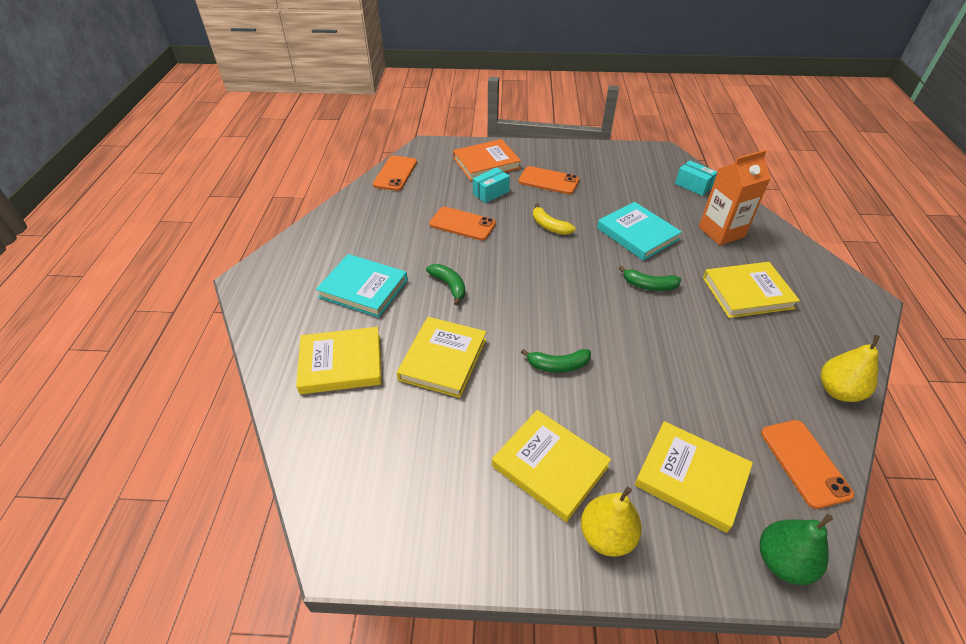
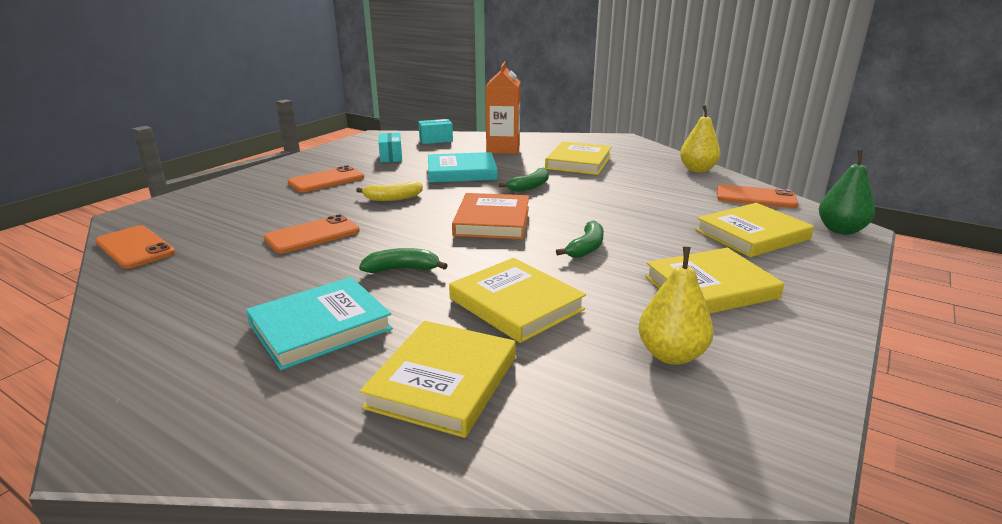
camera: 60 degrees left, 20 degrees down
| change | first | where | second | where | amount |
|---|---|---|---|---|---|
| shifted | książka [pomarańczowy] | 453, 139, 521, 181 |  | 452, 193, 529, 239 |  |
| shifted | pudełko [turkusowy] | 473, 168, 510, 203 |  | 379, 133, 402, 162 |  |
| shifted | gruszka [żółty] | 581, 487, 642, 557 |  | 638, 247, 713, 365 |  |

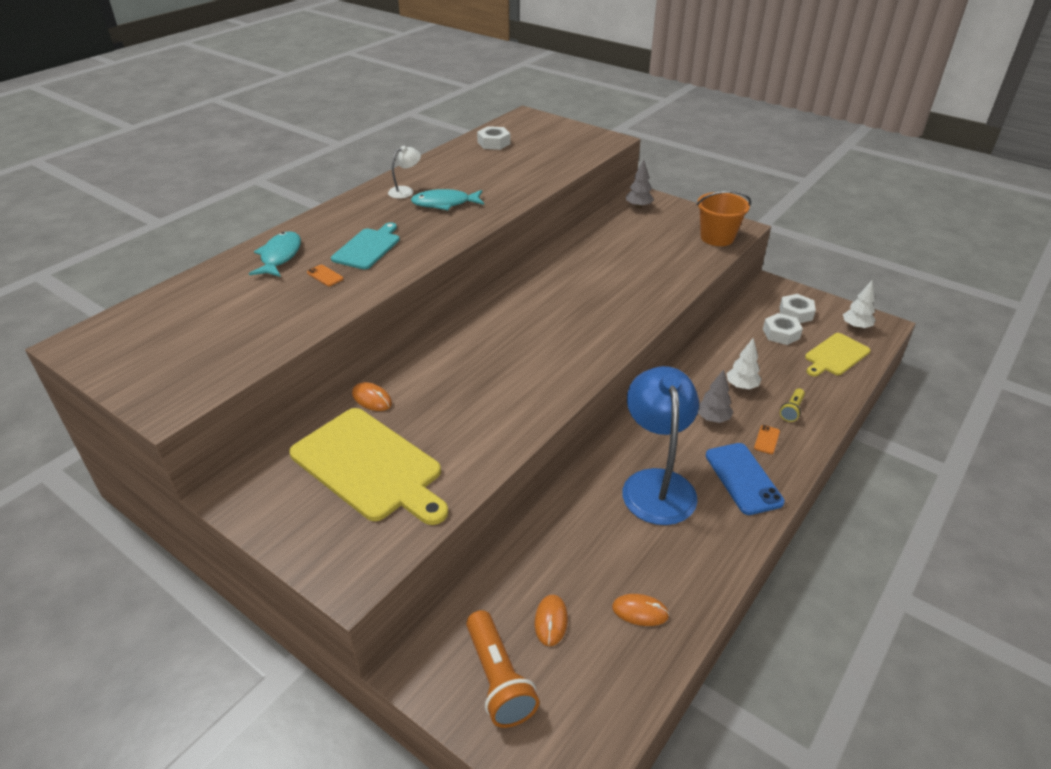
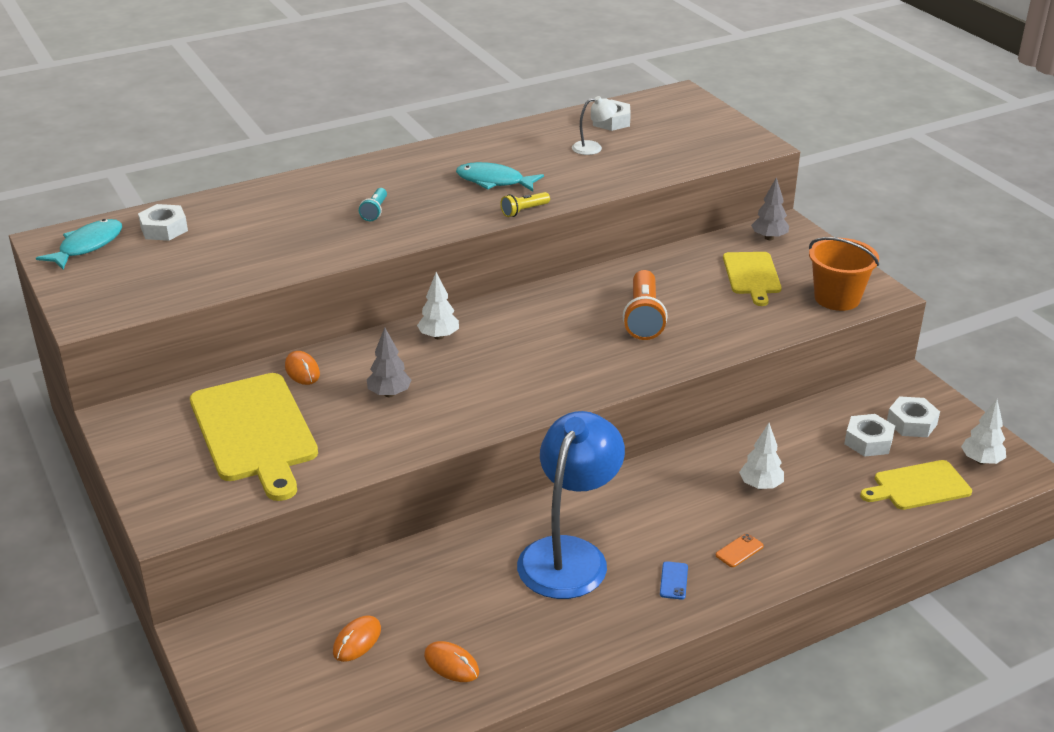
camera: 25 degrees right, 5 degrees down
| change | first | where | second | where | amount |
|---|---|---|---|---|---|
| gone | telefon [pomarańczowy] | 307, 265, 344, 286 |  |  |  |
| new |  |  | nakrętka [biały] | 138, 204, 188, 241 |  |
| new |  |  | drzewko [biały] | 417, 272, 459, 340 |  |
| new |  |  | deska do krojenia [żółty] | 723, 252, 782, 306 |  |
| shifted | ryba [turkusowy] | 249, 231, 301, 277 |  | 36, 219, 122, 269 |  |
| shifted | lampka [biały] | 388, 146, 421, 199 |  | 572, 96, 617, 155 |  |
| shifted | latarka [pomarańczowy] | 466, 610, 539, 728 |  | 623, 270, 667, 340 |  |
| shifted | drzewko [szary] | 698, 369, 733, 423 |  | 367, 327, 411, 397 |  |
| shifted | latarka [żółty] | 780, 388, 805, 422 |  | 500, 192, 550, 217 |  |
| swapped | deska do krojenia [turkusowy] | 331, 222, 400, 270 | latarka [turkusowy] | 359, 188, 387, 221 |  |
| scaled | telefon [niebieski] | 706, 443, 785, 515 |  | 660, 561, 688, 600 | x0.45 |

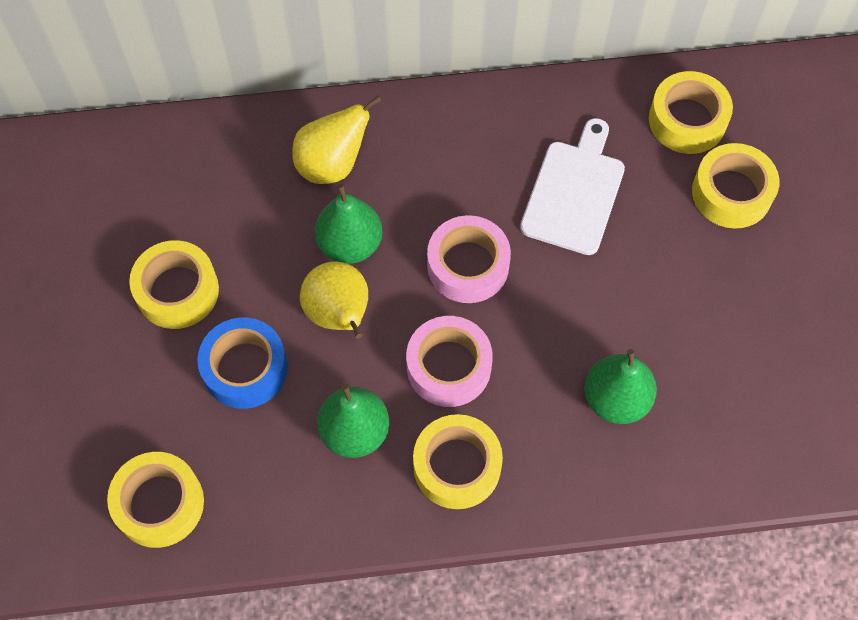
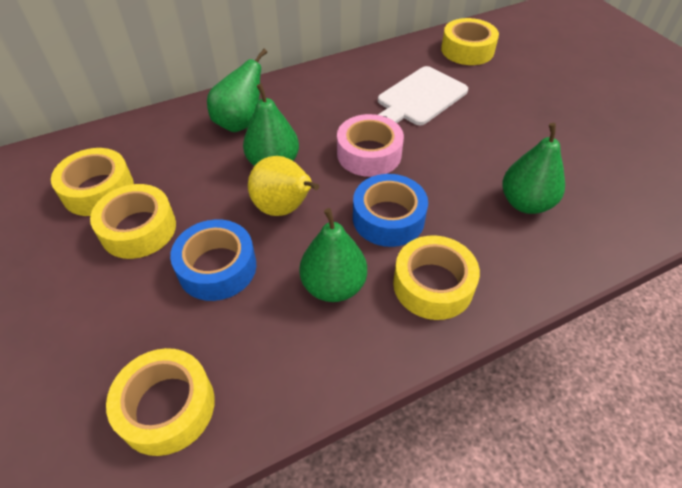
camera: 20 degrees left, 15 degrees down
| change | first | where | second | where | amount |
|---|---|---|---|---|---|
| shifted | taśma klejąca [żółty] | 692, 143, 780, 229 |  | 51, 148, 134, 216 |  |
| repainted | gruszka [żółty] | 292, 96, 382, 184 | gruszka [zielony] | 207, 49, 267, 132 |  |
| repainted | taśma klejąca [różowy] | 406, 316, 493, 407 | taśma klejąca [niebieski] | 353, 174, 428, 247 |  |
| rotated | deska do krojenia [biały] | 520, 118, 625, 255 |  | 378, 66, 468, 125 | 135 degrees counterclockwise |

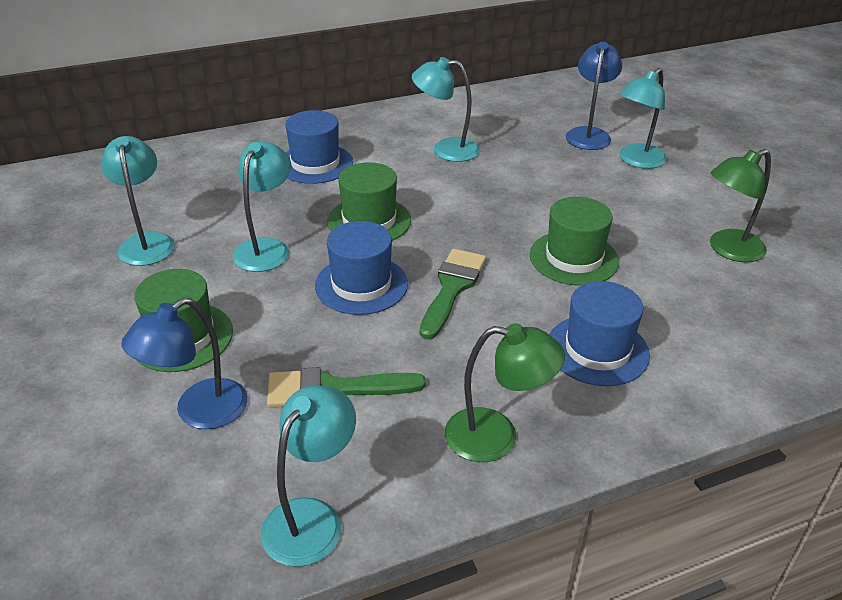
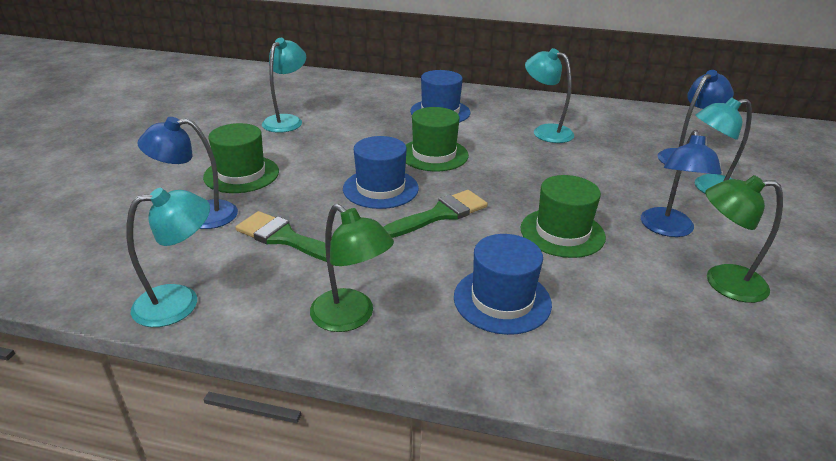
camera: 35 degrees right, 5 degrees down
| change | first | where | second | where | amount |
|---|---|---|---|---|---|
| gone | lampka [turkusowy] | 232, 141, 291, 272 |  |  |  |
| new |  |  | lampka [niebieski] | 641, 130, 722, 237 |  |

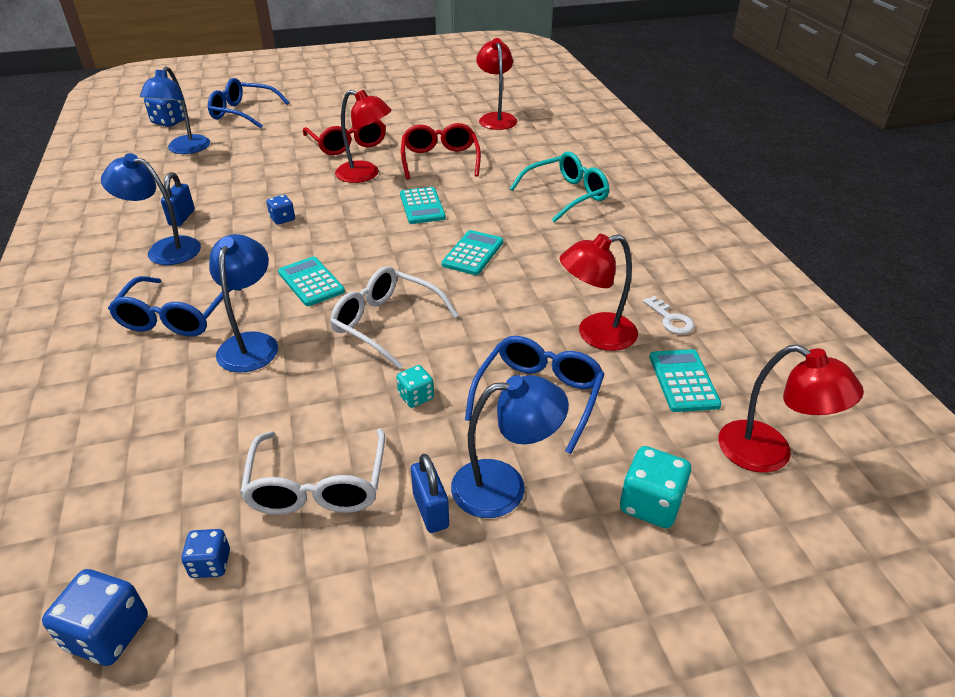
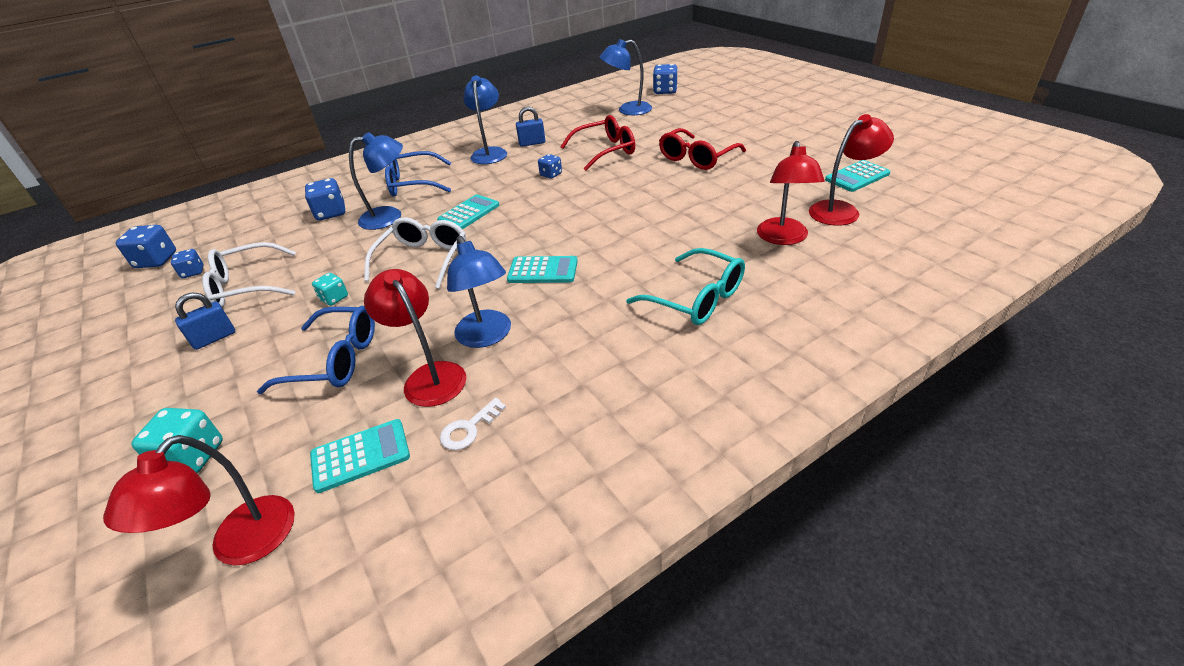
camera: 75 degrees right, 0 degrees up
| change | first | where | second | where | amount |
|---|---|---|---|---|---|
| gone | okulary [niebieski] | 208, 78, 289, 128 |  |  |  |
| new |  |  | kostka do gry [niebieski] | 305, 178, 345, 220 |  |
| shifted | lampka [czerwony] | 335, 90, 392, 183 |  | 757, 141, 825, 245 |  |
| shifted | kalkulator [turkusowy] | 400, 187, 446, 224 |  | 825, 160, 890, 192 |  |
| shifted | okulary [czerwony] | 401, 123, 481, 180 |  | 560, 115, 635, 171 |  |
| shifted | lampka [niebieski] | 451, 375, 569, 518 |  | 447, 236, 511, 348 |  |

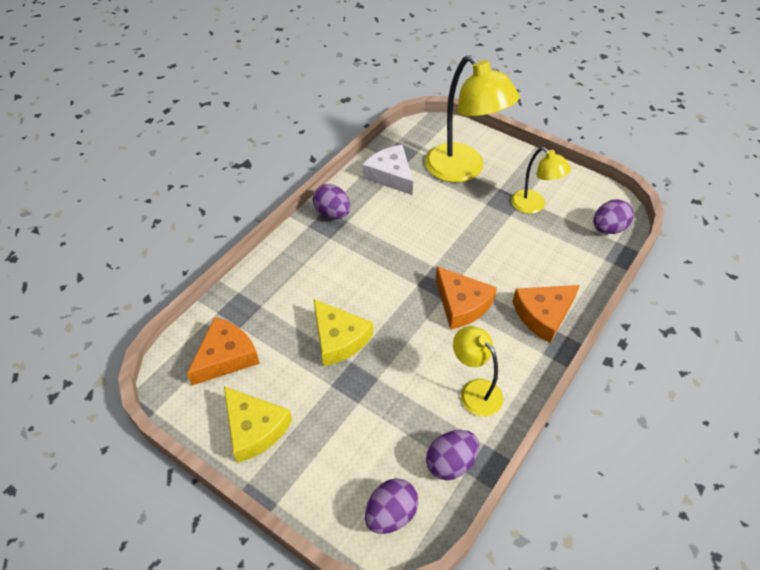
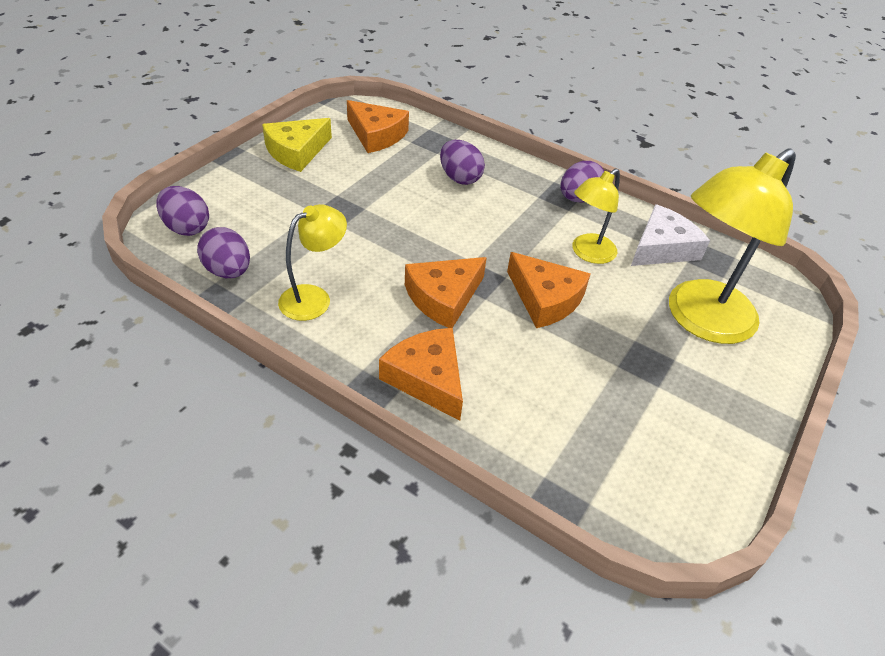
camera: 85 degrees right, 5 degrees down
| change | first | where | second | where | amount |
|---|---|---|---|---|---|
| gone | ser [żółty] | 313, 299, 373, 366 |  |  |  |
| new |  |  | ser [pomarańczowy] | 507, 252, 591, 328 |  |
| shifted | lampka [żółty] | 511, 147, 571, 214 |  | 572, 168, 620, 264 |  |
| shifted | jajko [fioletowy] | 593, 199, 634, 234 |  | 440, 140, 485, 185 |  |

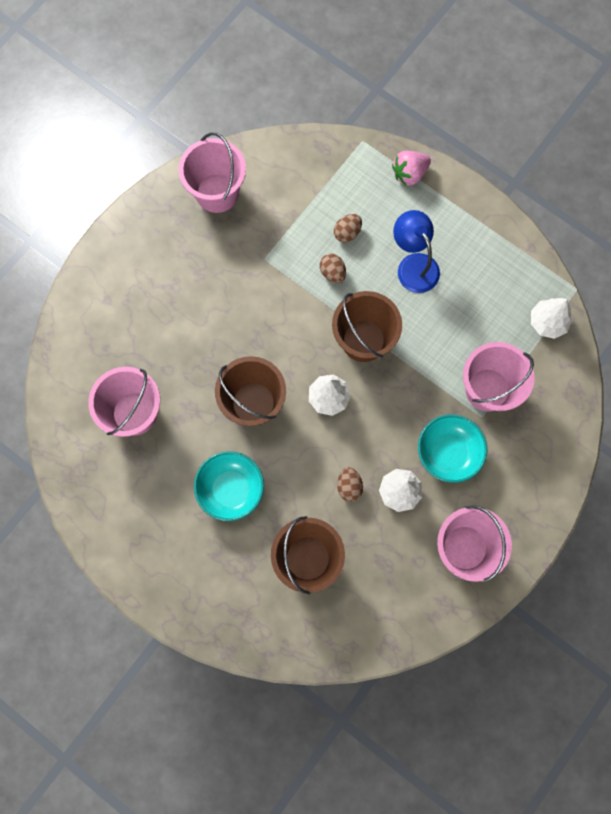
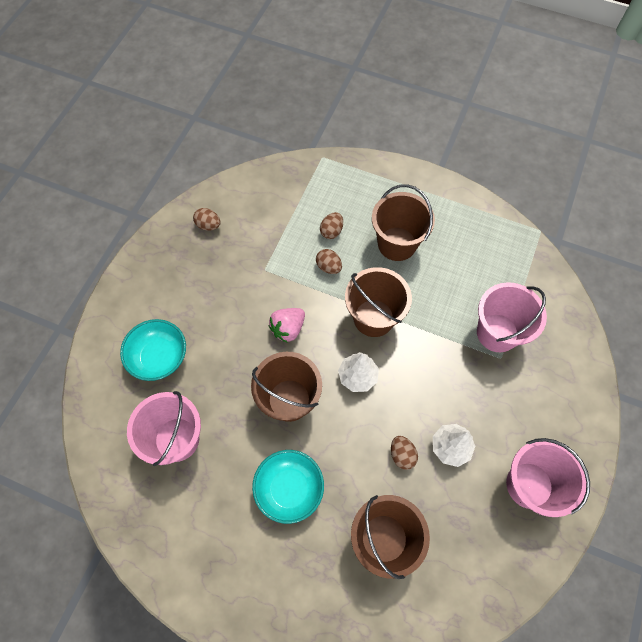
camera: 15 degrees left, 10 degrees down
| change | first | where | second | where | amount |
|---|---|---|---|---|---|
| gone | drzewko [biały] | 531, 298, 572, 339 |  |  |  |
| shifted | truskawka [różowy] | 392, 151, 431, 186 |  | 269, 308, 305, 343 |  |
| shifted | miska [turkusowy] | 418, 414, 487, 483 |  | 120, 319, 186, 381 |  |
| swapped | wiadro [różowy] | 179, 132, 246, 213 | jajko [brązowy] | 193, 208, 221, 231 |  |
| swapped | lampka [niebieski] | 393, 210, 440, 293 | wiadro [brązowy] | 372, 184, 435, 261 |  |

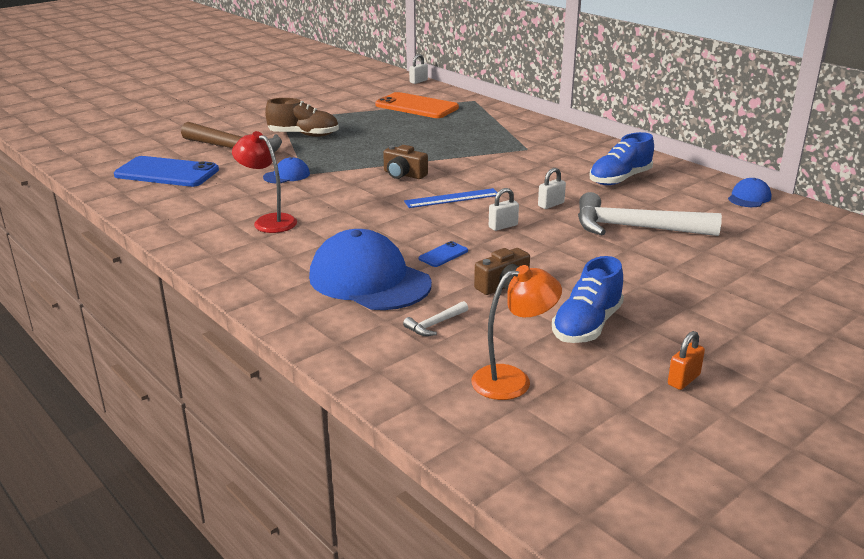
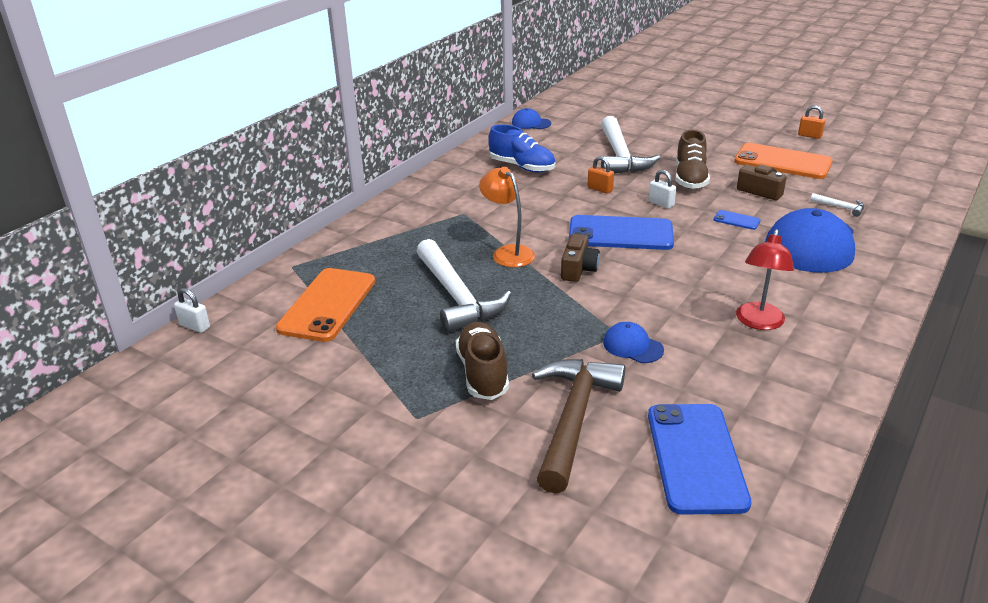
camera: 105 degrees left, 5 degrees up
| change | first | where | second | where | amount |
|---|---|---|---|---|---|
| new |  |  | młotek [biały] | 417, 239, 511, 333 |  |
| new |  |  | but [brązowy] | 675, 130, 710, 189 |  |
| shifted | lampka [pomarańczowy] | 471, 265, 562, 400 |  | 479, 167, 535, 267 |  |
| swapped | linijka [niebieski] | 404, 188, 497, 208 | telefon [niebieski] | 569, 215, 674, 250 |  |
| swapped | but [niebieski] | 552, 256, 624, 343 | telefon [pomarańczowy] | 734, 143, 833, 179 |  |
| repainted | kłódka [biały] | 538, 168, 566, 209 | kłódka [pomarańczowy] | 587, 156, 614, 194 |  |

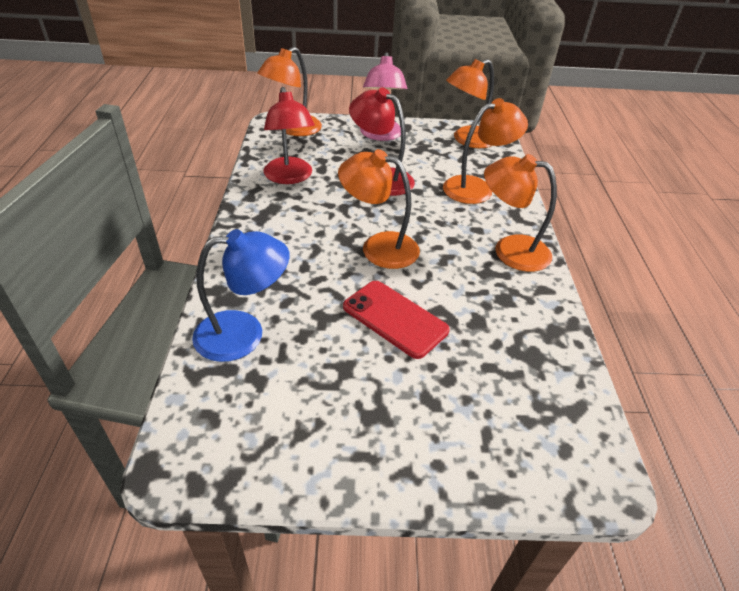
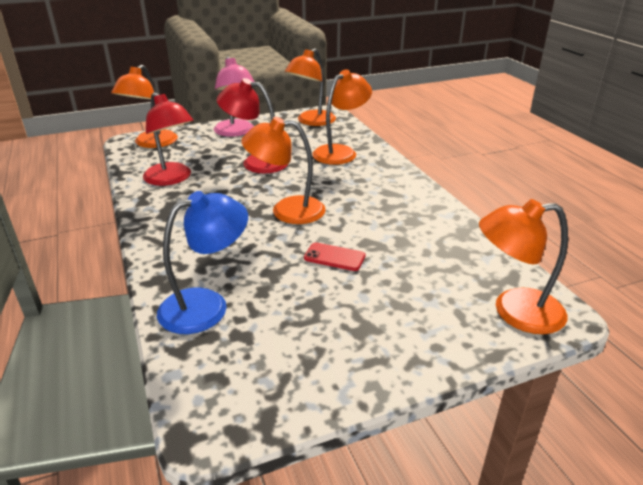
camera: 20 degrees left, 10 degrees down
| change | first | where | second | where | amount |
|---|---|---|---|---|---|
| shifted | lampka [pomarańczowy] | 484, 154, 557, 272 |  | 479, 199, 568, 334 |  |
| scaled | telefon [czerwony] | 343, 281, 450, 359 |  | 304, 242, 366, 271 | x0.61 |

